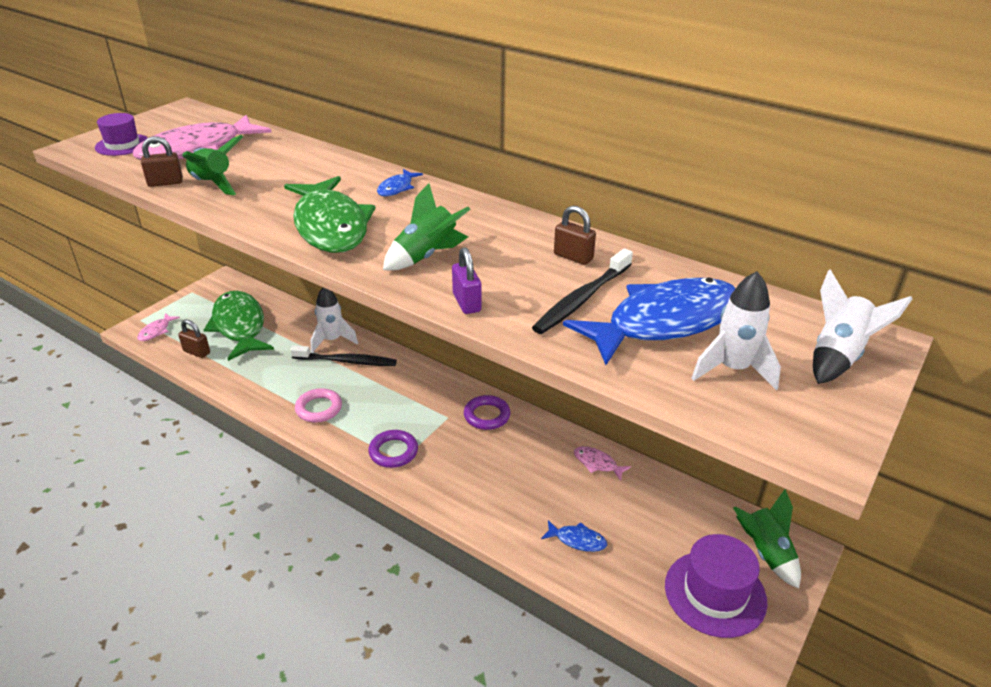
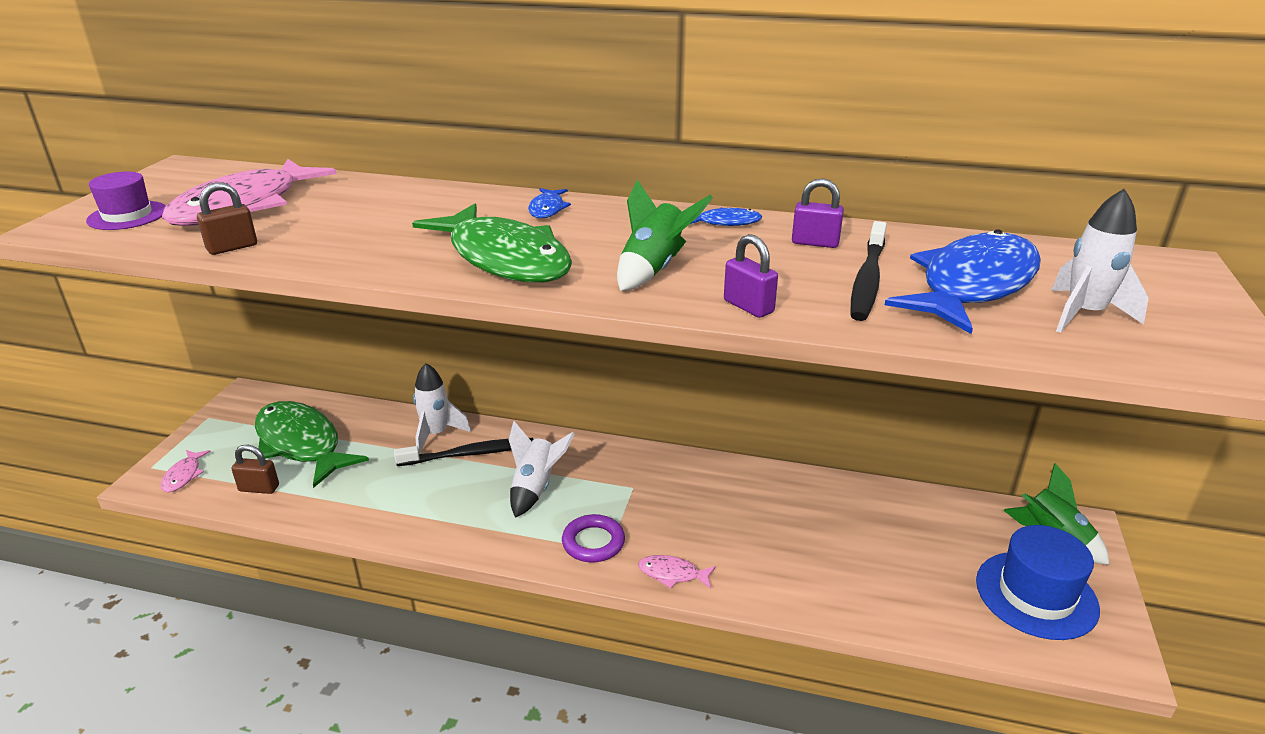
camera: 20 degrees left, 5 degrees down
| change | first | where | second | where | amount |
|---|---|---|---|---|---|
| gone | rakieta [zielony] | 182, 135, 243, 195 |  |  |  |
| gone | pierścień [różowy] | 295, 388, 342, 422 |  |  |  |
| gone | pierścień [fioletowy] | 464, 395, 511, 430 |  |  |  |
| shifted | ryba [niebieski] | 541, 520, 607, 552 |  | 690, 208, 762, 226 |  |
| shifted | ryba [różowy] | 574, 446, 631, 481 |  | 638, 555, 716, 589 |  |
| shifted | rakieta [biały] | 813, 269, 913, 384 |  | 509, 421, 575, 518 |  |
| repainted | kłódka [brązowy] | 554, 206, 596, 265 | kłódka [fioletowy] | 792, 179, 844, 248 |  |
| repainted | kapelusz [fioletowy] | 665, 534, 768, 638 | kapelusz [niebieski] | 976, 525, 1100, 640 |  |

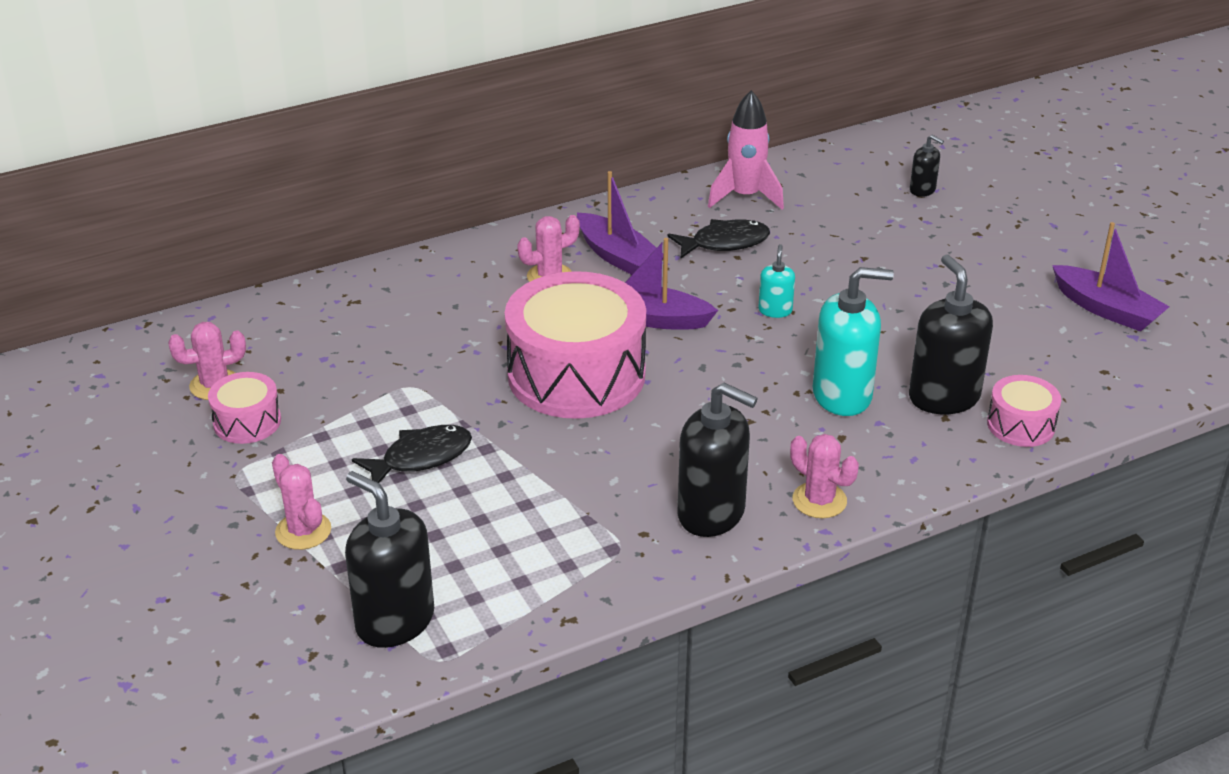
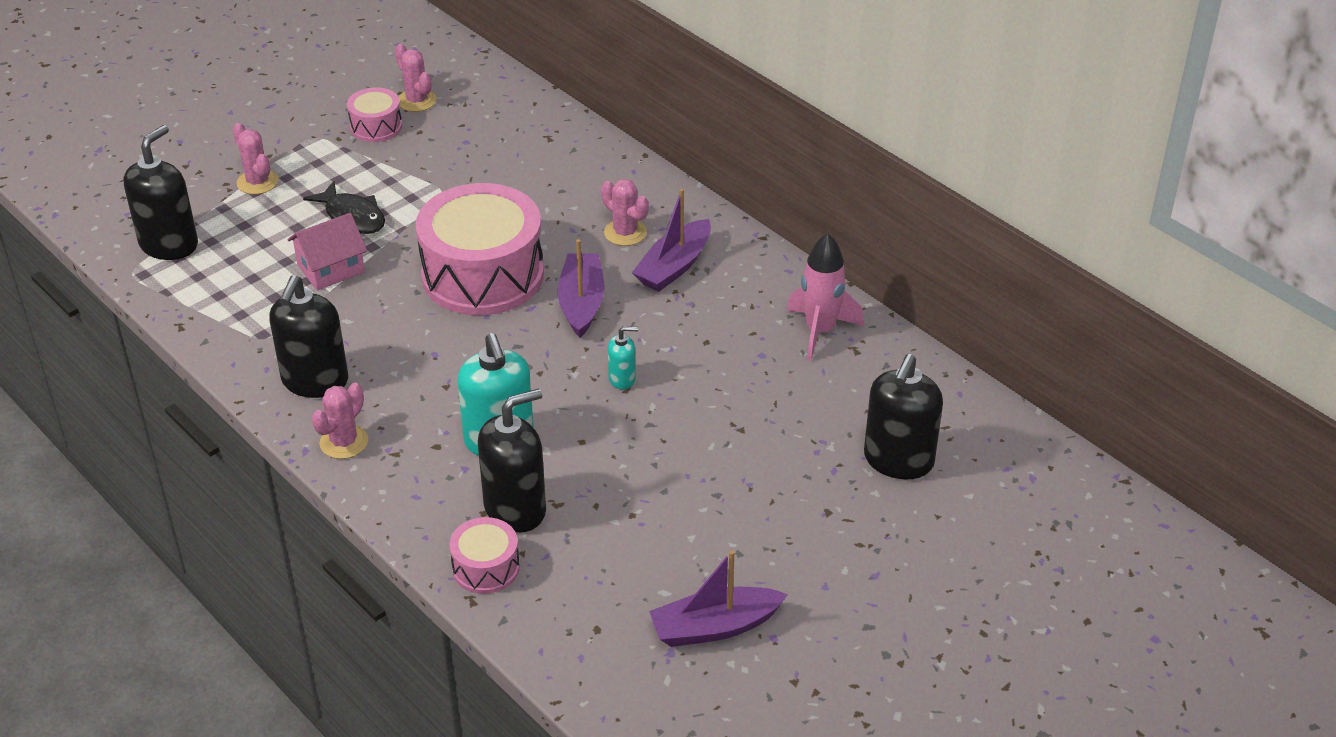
camera: 75 degrees right, 5 degrees up
| change | first | where | second | where | amount |
|---|---|---|---|---|---|
| gone | ryba [czarny] | 667, 219, 770, 258 |  |  |  |
| new |  |  | domek [różowy] | 288, 213, 367, 290 |  |
| rotated | kaktus [różowy] | 272, 454, 331, 550 |  | 233, 123, 279, 194 | 75 degrees counterclockwise |
| rotated | łódka [fioletowy] | 1052, 222, 1170, 332 |  | 649, 550, 788, 647 | 45 degrees clockwise |
| scaled | dozownik mydła [czarny] | 910, 135, 944, 197 |  | 864, 354, 943, 480 | x2.03 |

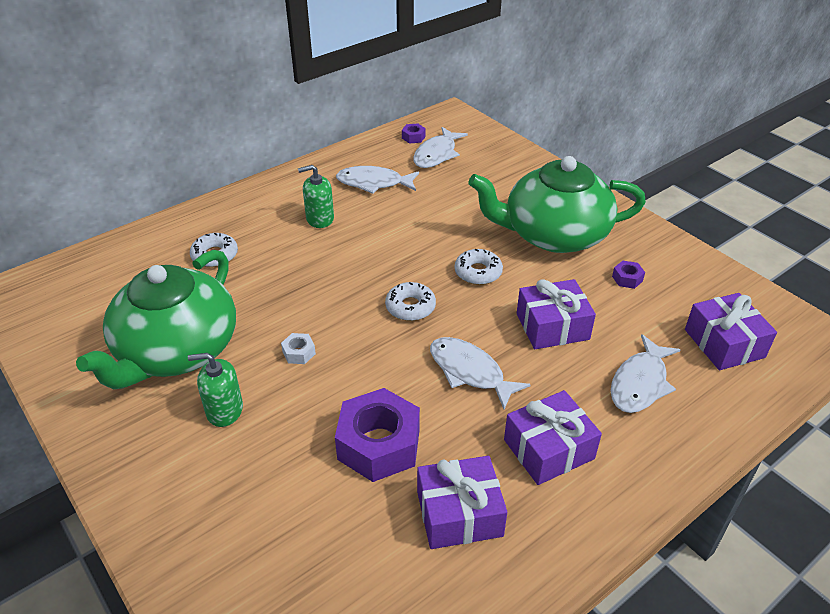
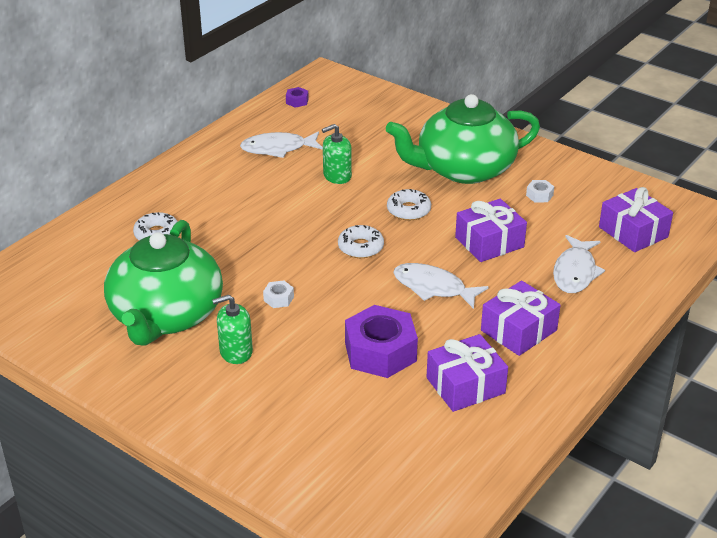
camera: 15 degrees left, 5 degrees down
| change | first | where | second | where | amount |
|---|---|---|---|---|---|
| gone | ryba [biały] | 413, 127, 468, 168 |  |  |  |
| shifted | dozownik mydła [zielony] | 298, 165, 334, 228 |  | 322, 124, 352, 184 |  |
| repainted | nakrętka [fioletowy] | 612, 261, 645, 289 | nakrętka [biały] | 526, 180, 554, 202 |  |

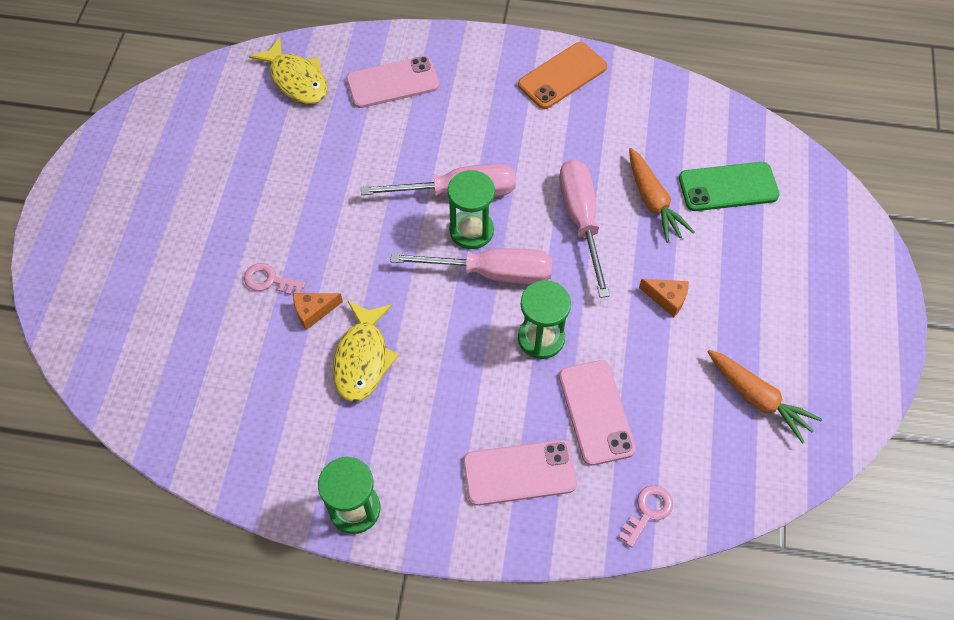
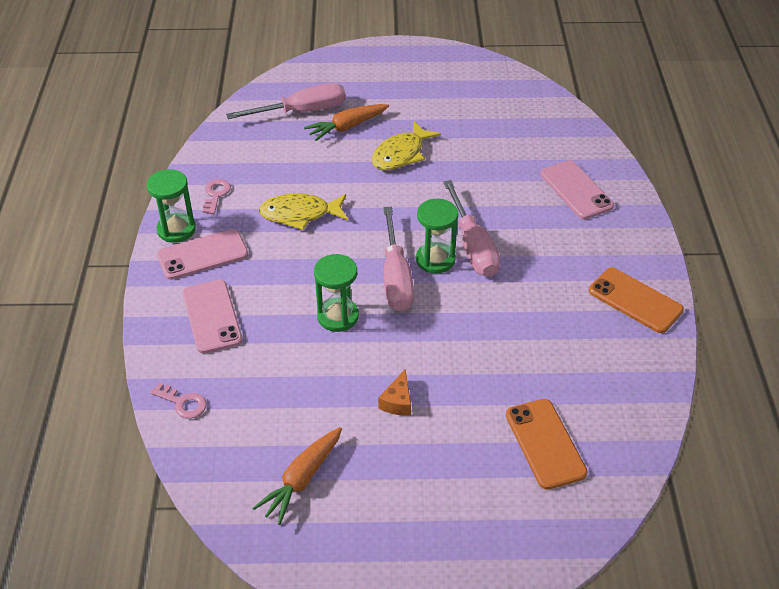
camera: 80 degrees right, 15 degrees down
| change | first | where | second | where | amount |
|---|---|---|---|---|---|
| gone | ser [pomarańczowy] | 293, 293, 343, 330 |  |  |  |
| shifted | klucz [różowy] | 244, 263, 305, 295 |  | 203, 179, 231, 214 |  |
| shifted | ryba [żółty] | 249, 37, 328, 104 |  | 372, 121, 441, 171 |  |
| shifted | śrubokręt [różowy] | 559, 159, 610, 298 |  | 226, 83, 346, 119 |  |
| shifted | telefon [różowy] | 559, 360, 636, 466 |  | 157, 229, 248, 280 |  |
| shifted | marchewka [pomarańczowy] | 629, 148, 694, 243 |  | 304, 104, 389, 141 |  |
| repainted | telefon [zielony] | 679, 162, 779, 211 | telefon [pomarańczowy] | 506, 399, 588, 490 |  |

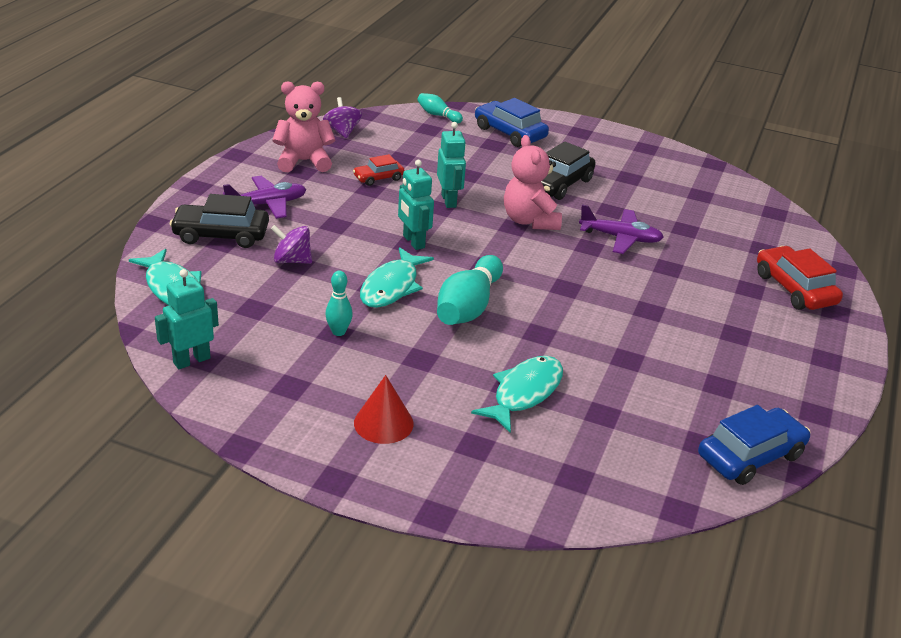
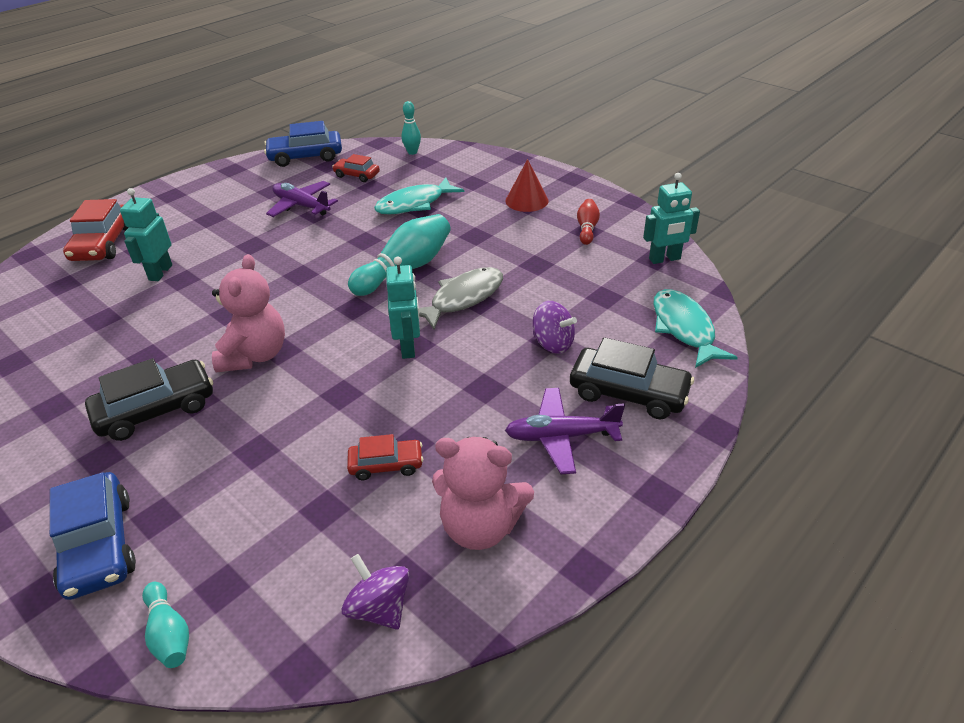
camera: 155 degrees left, 5 degrees up
| change | first | where | second | where | amount |
|---|---|---|---|---|---|
| new |  |  | samochód [czerwony] | 332, 154, 380, 182 |  |
| new |  |  | kręgiel [czerwony] | 577, 199, 600, 245 |  |
| shifted | kręgiel [turkusowy] | 325, 271, 353, 336 |  | 402, 101, 421, 155 |  |
| shifted | robot [turkusowy] | 437, 122, 466, 208 |  | 120, 188, 172, 281 |  |
| shifted | samolot [fioletowy] | 579, 204, 664, 254 |  | 266, 181, 338, 217 |  |
| repainted | ryba [turkusowy] | 360, 247, 434, 308 | ryba [szary] | 419, 267, 503, 330 |  |
| rotated | bączek [fioletowy] | 323, 97, 362, 138 |  | 342, 554, 409, 630 | 135 degrees clockwise |

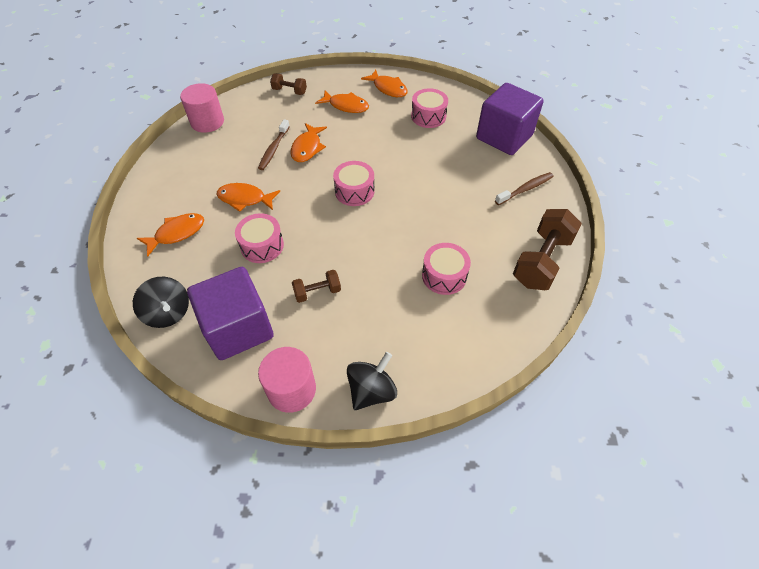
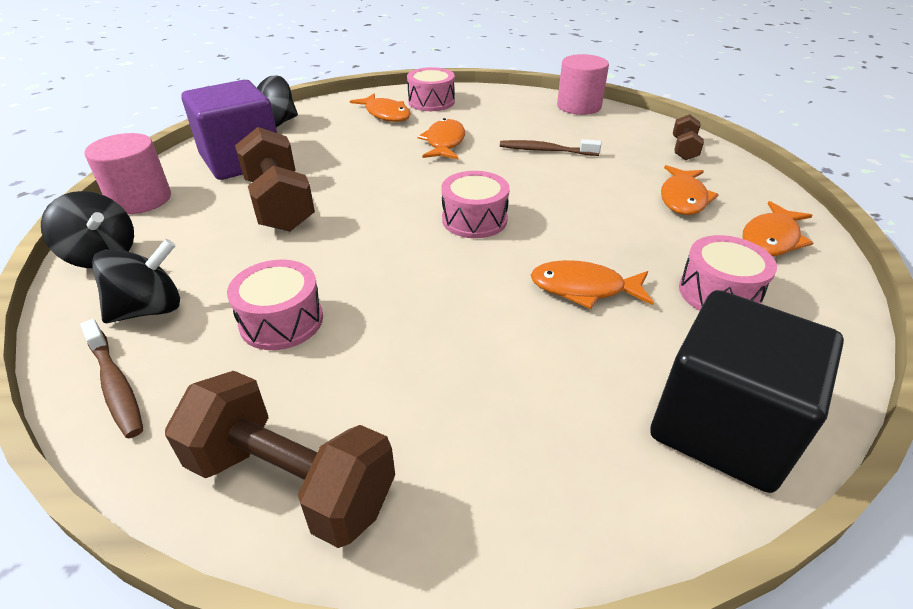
camera: 85 degrees right, 15 degrees down
| change | first | where | second | where | amount |
|---|---|---|---|---|---|
| new |  |  | bączek [czarny] | 92, 239, 180, 323 |  |
| shifted | bęben [różowy] | 235, 213, 284, 263 |  | 407, 67, 455, 111 |  |
| shifted | ryba [pomarańczowy] | 290, 123, 327, 162 |  | 531, 260, 654, 309 |  |
| shifted | szczoteczka do zębów [brązowy] | 495, 172, 554, 205 |  | 80, 319, 143, 438 |  |
| repainted | sześcian [fioletowy] | 476, 83, 544, 155 | sześcian [czarny] | 650, 290, 844, 493 |  |
| scaled | hantel [brązowy] | 292, 270, 341, 303 |  | 235, 127, 315, 231 | x1.91 |

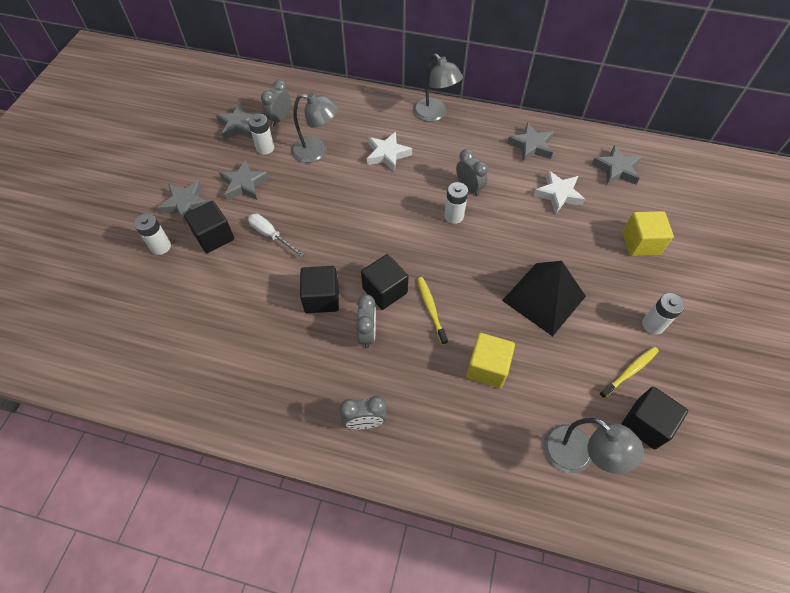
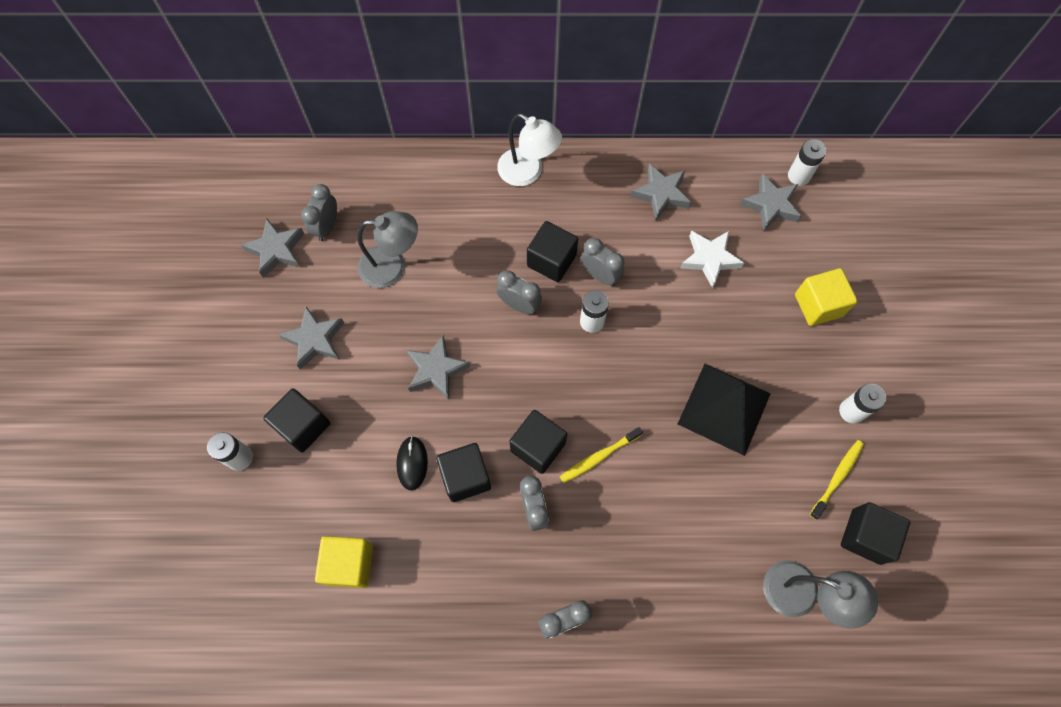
camera: 15 degrees left, 10 degrees up
| change | first | where | second | where | amount |
|---|---|---|---|---|---|
| gone | śrubokręt [biały] | 248, 214, 304, 257 |  |  |  |
| gone | gwiazda [biały] | 367, 132, 412, 172 |  |  |  |
| new |  |  | myszka [czarny] | 396, 436, 428, 491 |  |
| new |  |  | budzik [szary] | 496, 270, 542, 314 |  |
| new |  |  | sześcian [czarny] | 527, 221, 578, 282 |  |
| shifted | gwiazda [szary] | 157, 181, 209, 225 |  | 406, 335, 470, 399 |  |
| shifted | bateria [biały] | 248, 114, 274, 155 |  | 788, 139, 827, 186 |  |
| shifted | sześcian [żółty] | 466, 333, 515, 388 |  | 315, 536, 373, 588 |  |
| repainted | lampka [szary] | 413, 53, 463, 122 | lampka [biały] | 497, 113, 562, 186 |  |
| rotated | szczoteczka do zębów [żółty] | 417, 277, 448, 345 |  | 560, 427, 643, 483 | 90 degrees counterclockwise |

